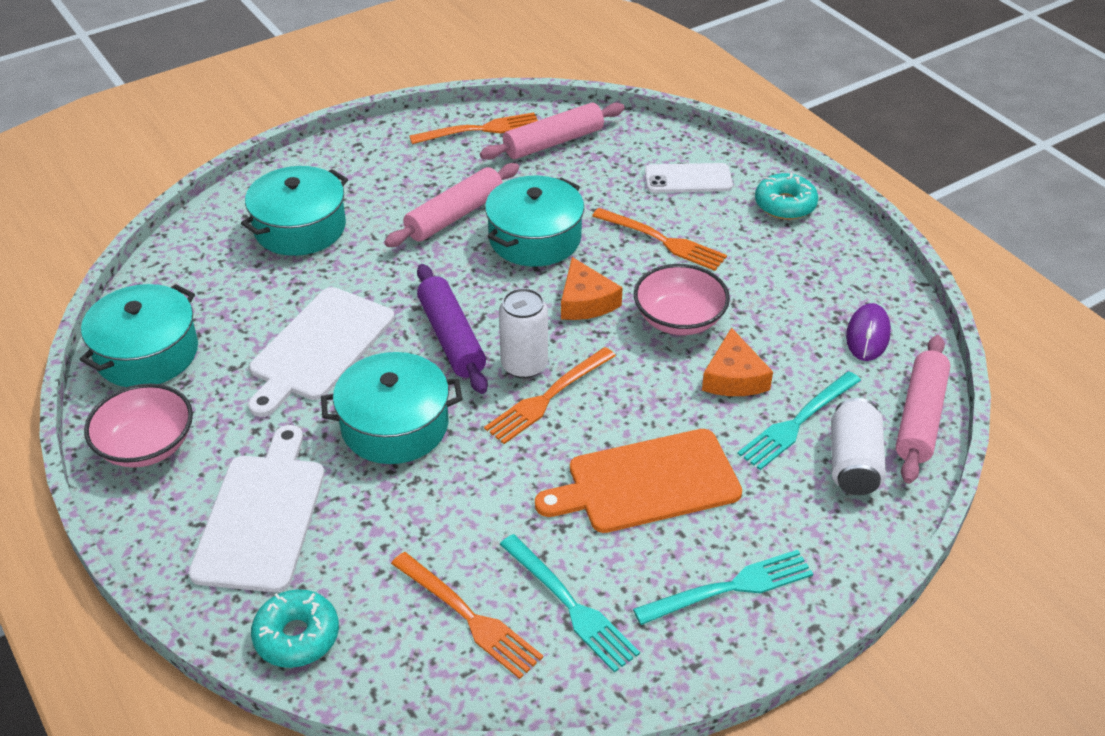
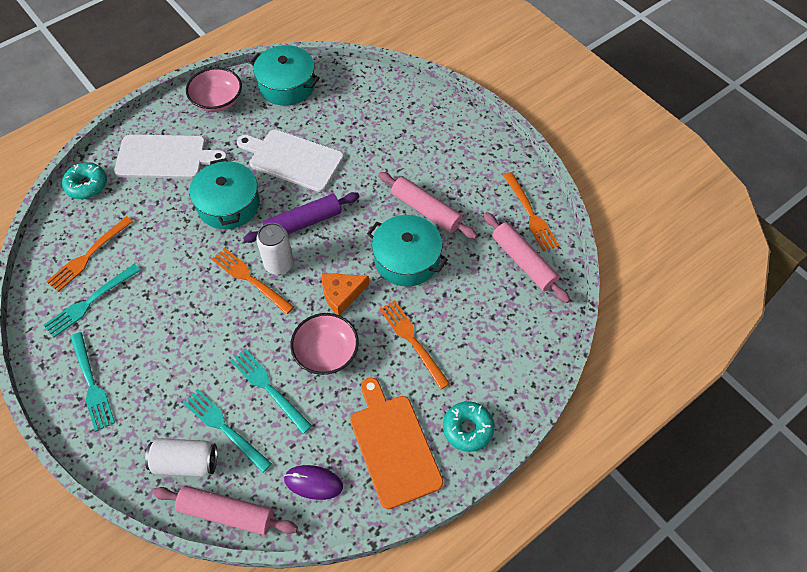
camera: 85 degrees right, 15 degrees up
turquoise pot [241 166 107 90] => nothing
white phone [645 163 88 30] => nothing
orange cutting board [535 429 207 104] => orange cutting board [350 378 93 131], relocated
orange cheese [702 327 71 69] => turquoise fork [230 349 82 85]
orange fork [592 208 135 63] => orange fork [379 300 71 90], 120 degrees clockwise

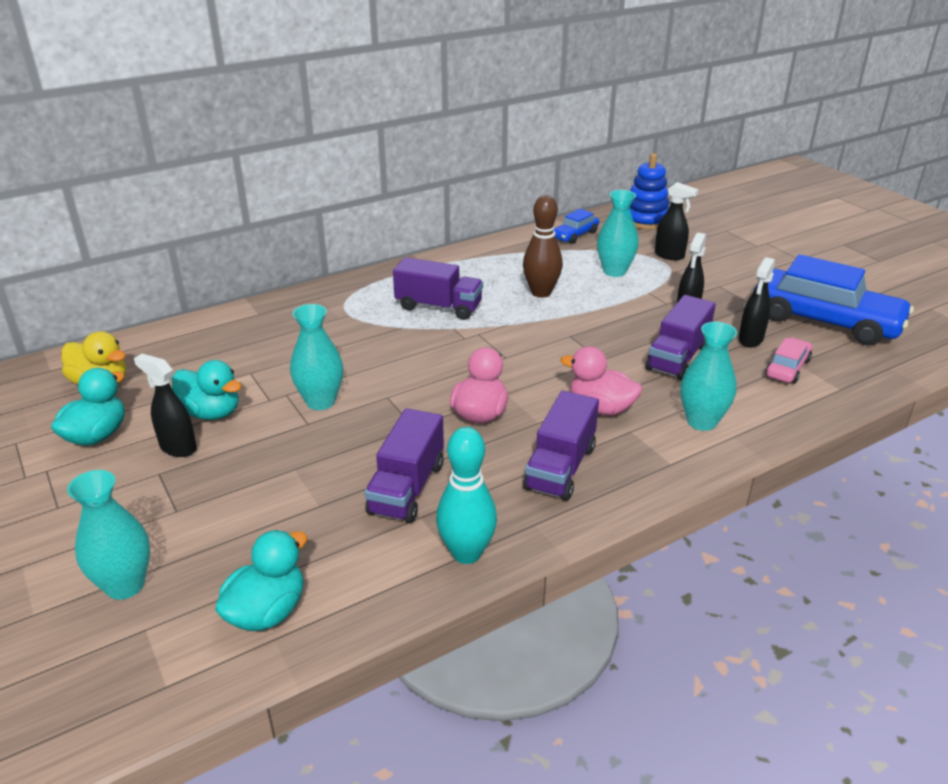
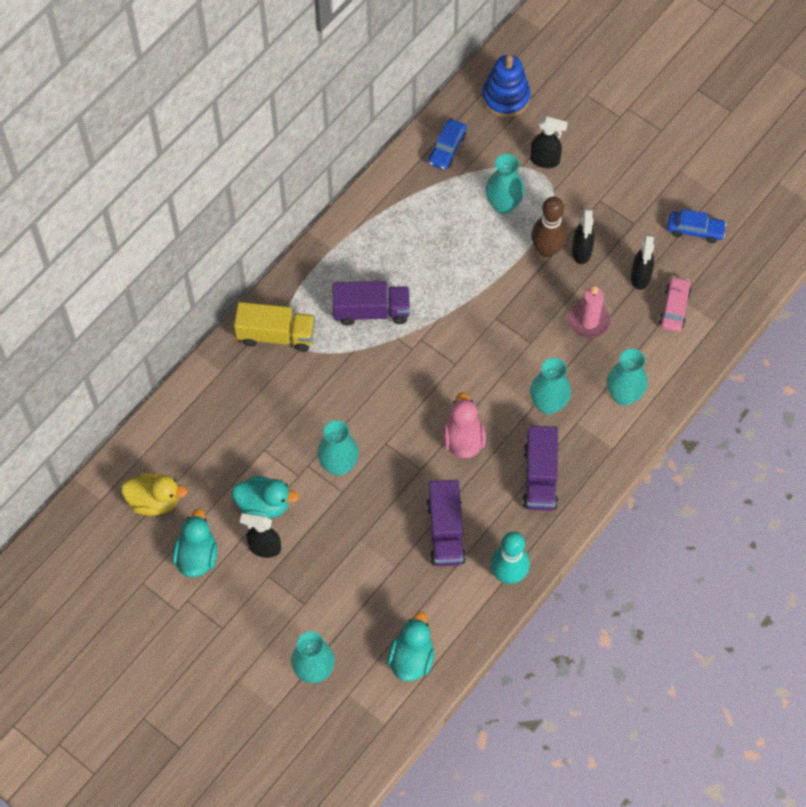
camera: 20 degrees left, 30 degrees up
nothing => yellow truck [234 302 81 50]
brown bowling pin [523 195 40 103] => brown bowling pin [531 197 36 60], relocated
pink duck [561 346 81 70] => turquoise vase [530 358 41 56]
purple truck [646 295 70 85] => pink candle [568 286 43 52]
blue car [754 254 160 92] => blue car [667 209 60 34], x0.46

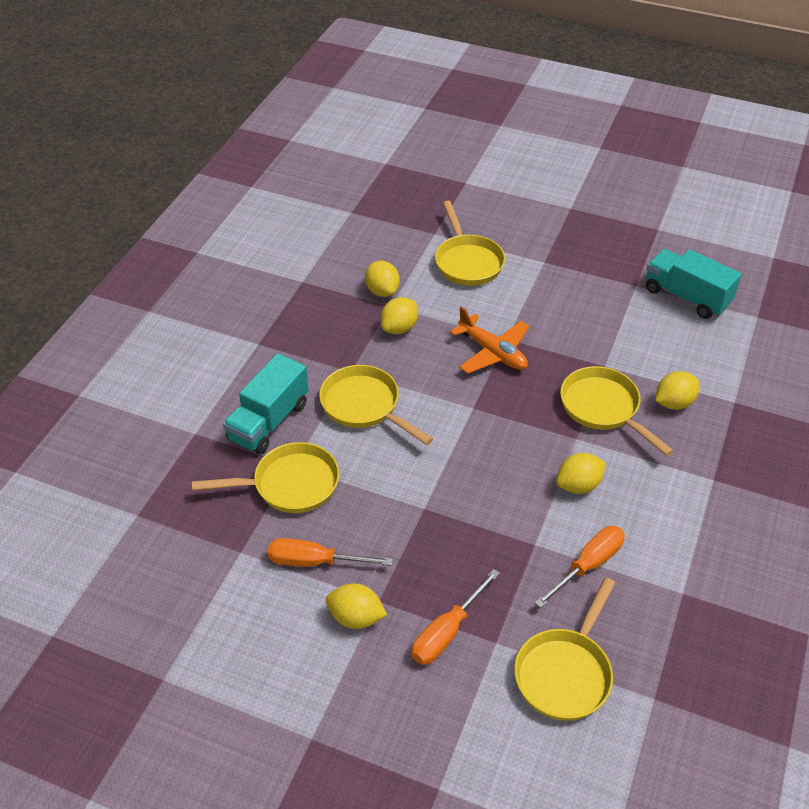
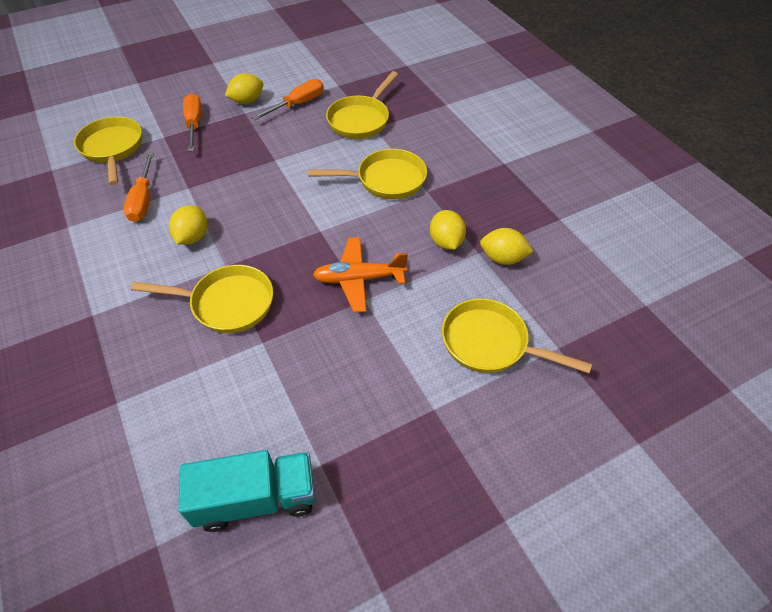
camera: 130 degrees right, 5 degrees up
turquoise truck [223 353 86 101] => nothing
yellow lemon [656 371 44 39] => nothing

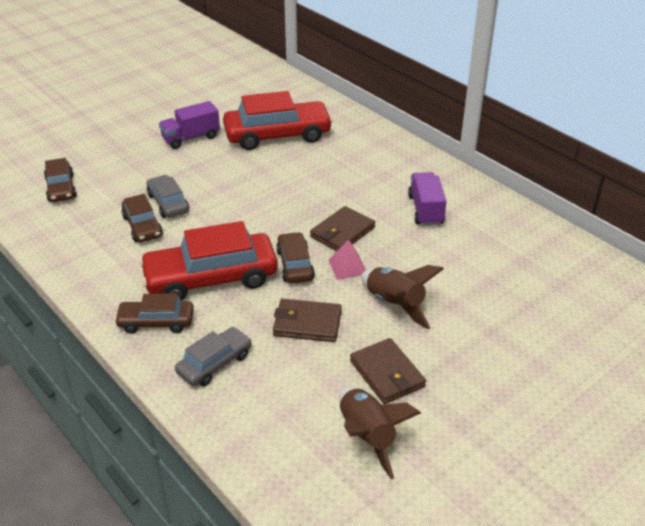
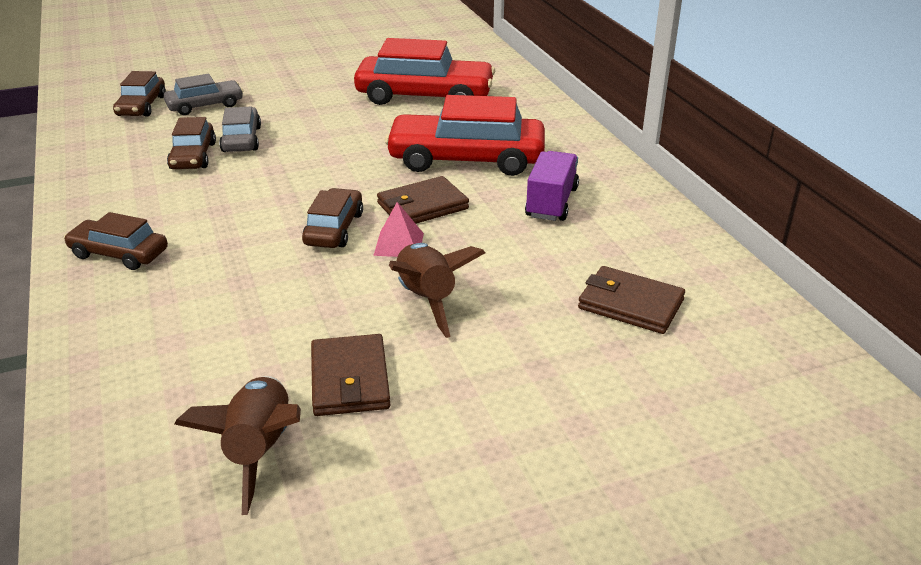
camera: 20 degrees right, 5 degrees down
purple truck [159 101 61 48] => nothing
red car [139 221 139 80] => red car [385 95 160 81], relocated
grey car [175 327 77 59] => grey car [164 74 79 41], relocated
brown wallet [273 299 69 43] => brown wallet [578 266 107 68], relocated

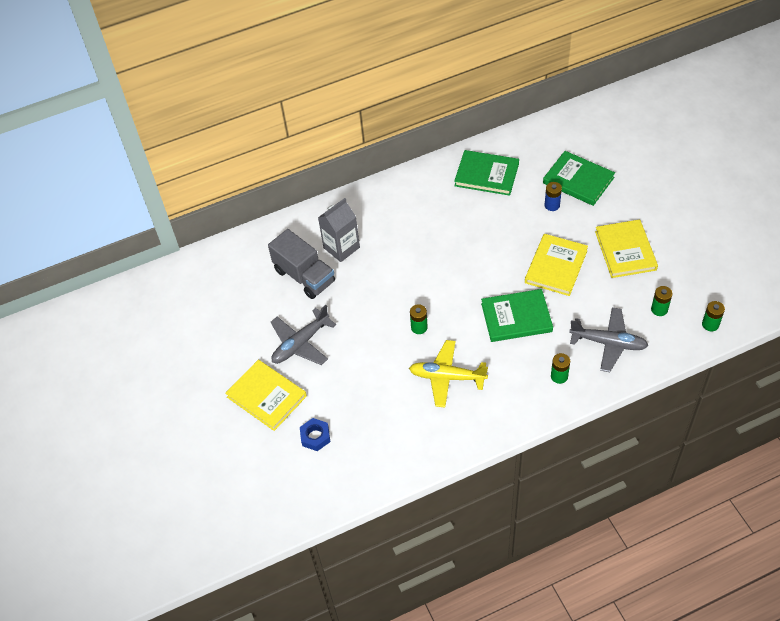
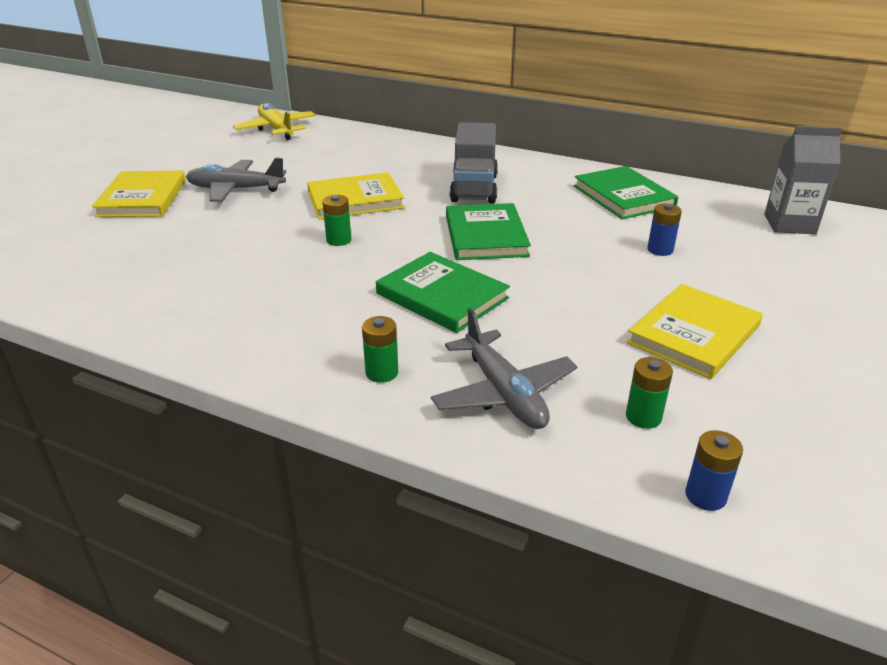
camera: 45 degrees right, 20 degrees down
blue nut [300 418 30 33] => nothing
grey truck [268 229 67 70] => grey truck [450 122 48 81], relocated
grey carton [318 198 42 64] => grey carton [764 126 78 108], relocated
yellow plane [409 340 79 67] => yellow plane [233 103 83 37], relocated
yellow book [525 234 63 62] => yellow book [307 172 98 48], relocated
green book [543 151 72 55] => green book [446 203 85 57], relocated
green battery [702 301 23 30] => blue battery [685 430 58 81]

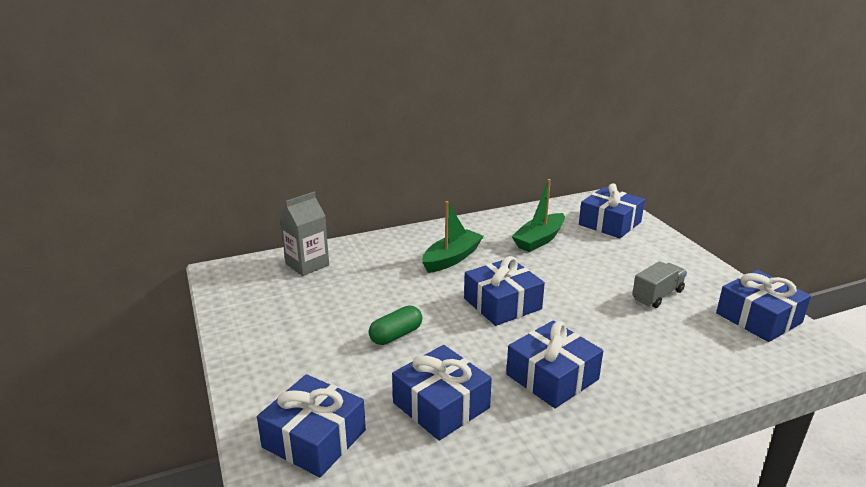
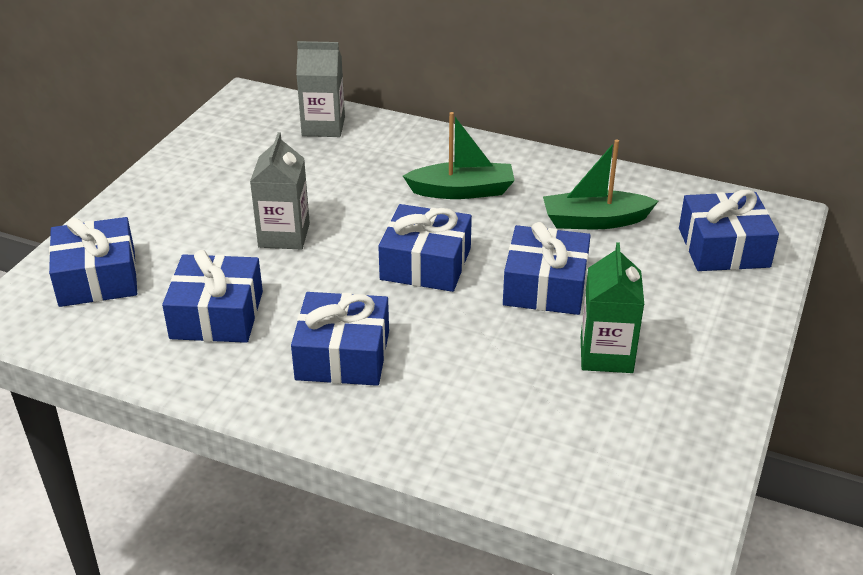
camera: 45 degrees right, 10 degrees up
blue gift [716 270 95 72] => blue gift [503 222 88 93], relocated
green capsule [369 306 53 39] => grey carton [250 132 60 118]
grey truck [632 261 55 47] => green carton [581 242 63 131]

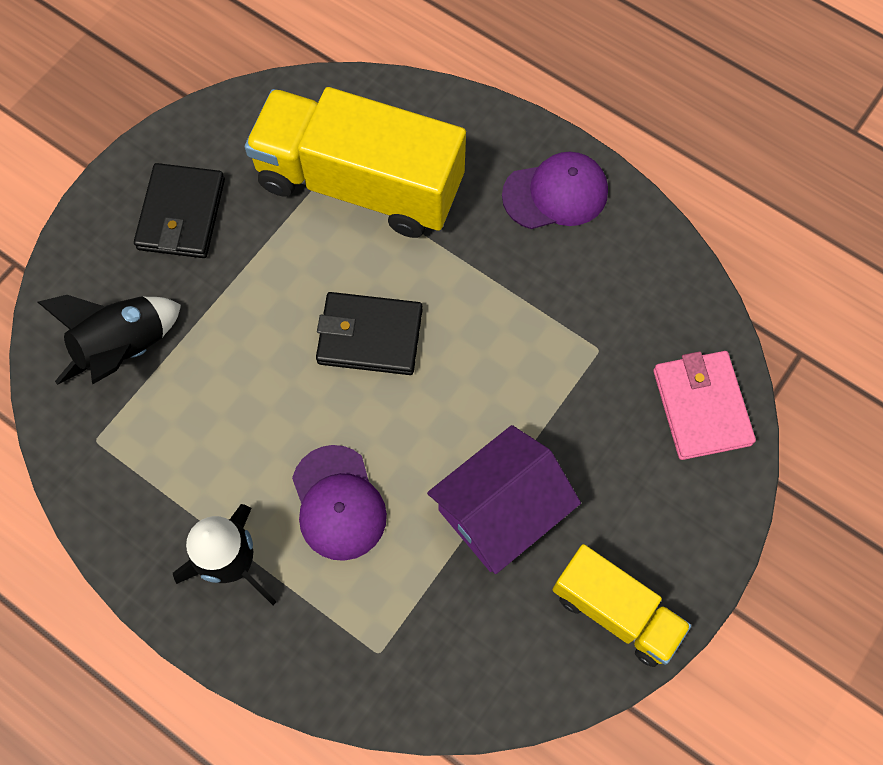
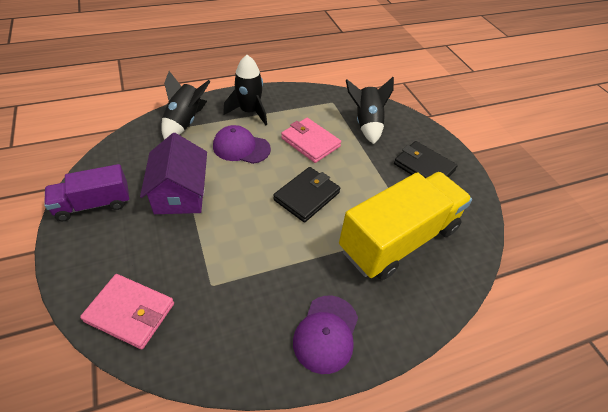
camera: 120 degrees right, 20 degrees down
nothing => black rocket [161 71 49 69]
nothing => pink wallet [281 118 60 45]
yellow truck [552 544 139 123] => purple truck [44 164 85 57]

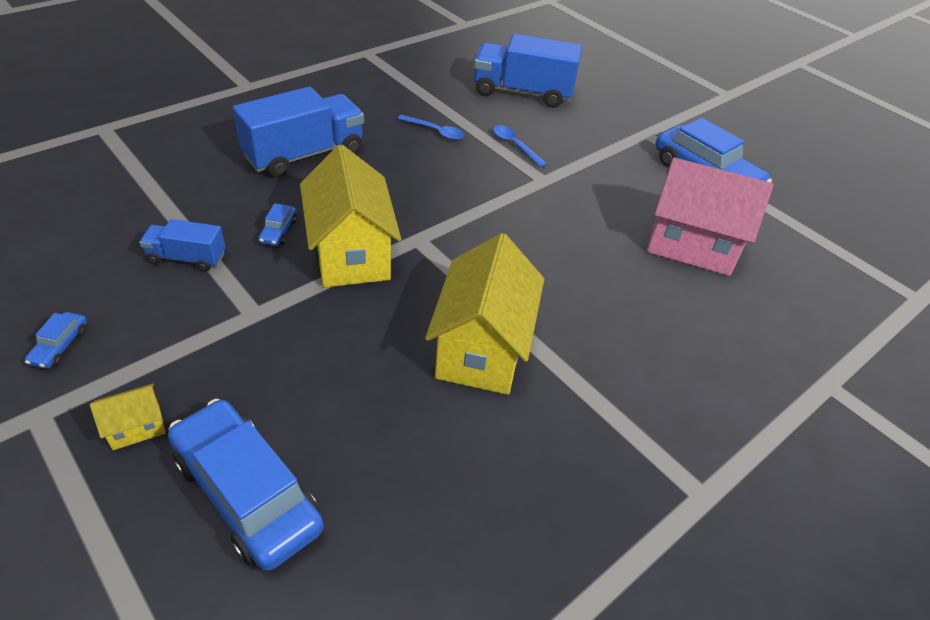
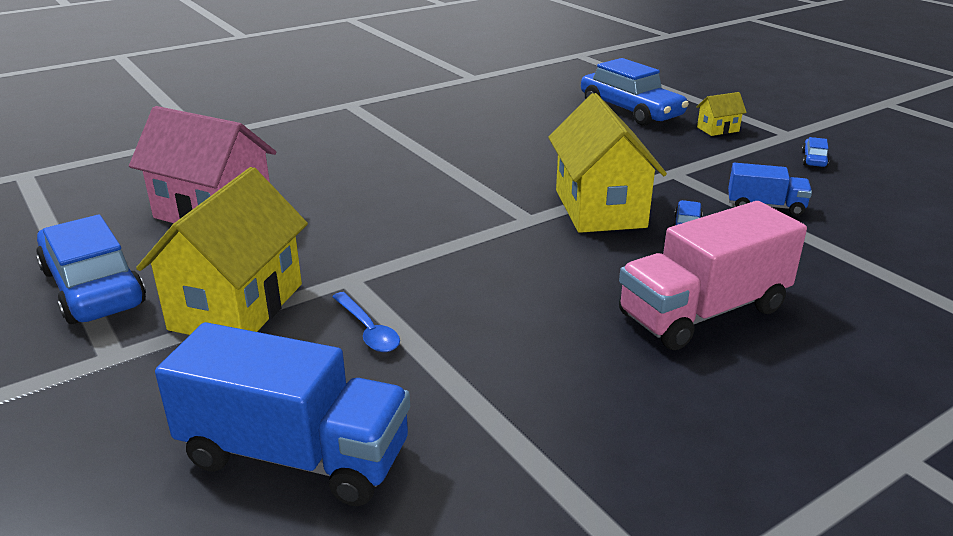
camera: 170 degrees left, 15 degrees down
blue spoon [398 115 66 25] => nothing
yellow house [425 233 119 162] => yellow house [136 167 172 168], relocated
blue truck [233 87 131 91] => pink truck [619 201 188 149]

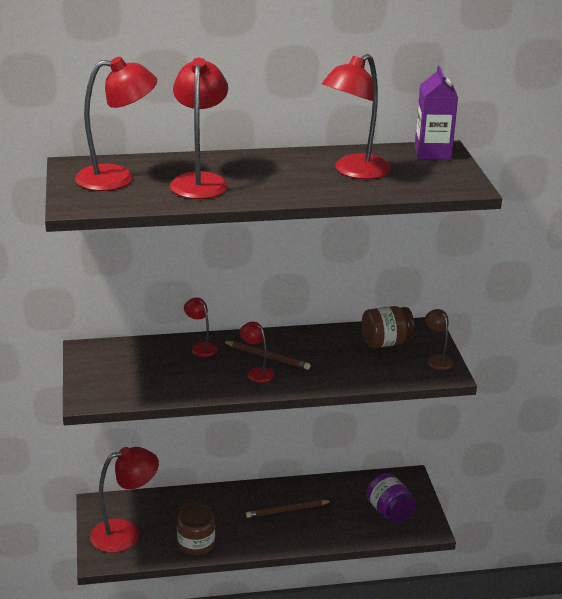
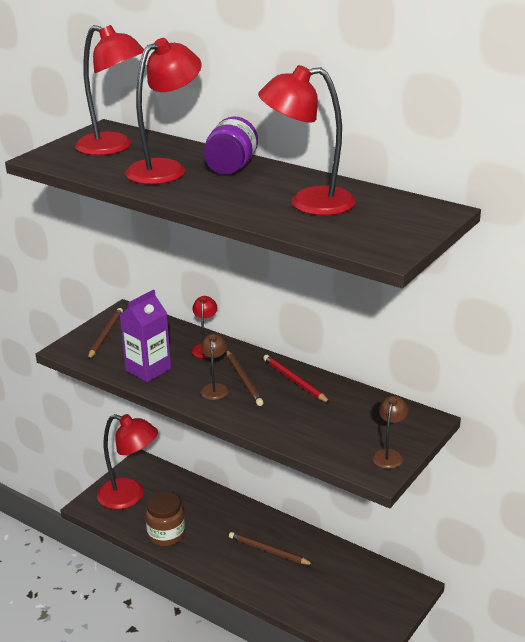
camera: 45 degrees right, 0 degrees up
brown jar [362 306 53 42] => nothing
nothing => brown pencil [88 308 35 52]
nothing => red pencil [263 355 67 48]
purple jar [366 473 50 51] => purple jar [204 117 54 58], relocated
purple carton [415 65 43 95] => purple carton [120 290 51 92], relocated
red lamp [240 322 34 61] => brown lamp [201 333 28 67]

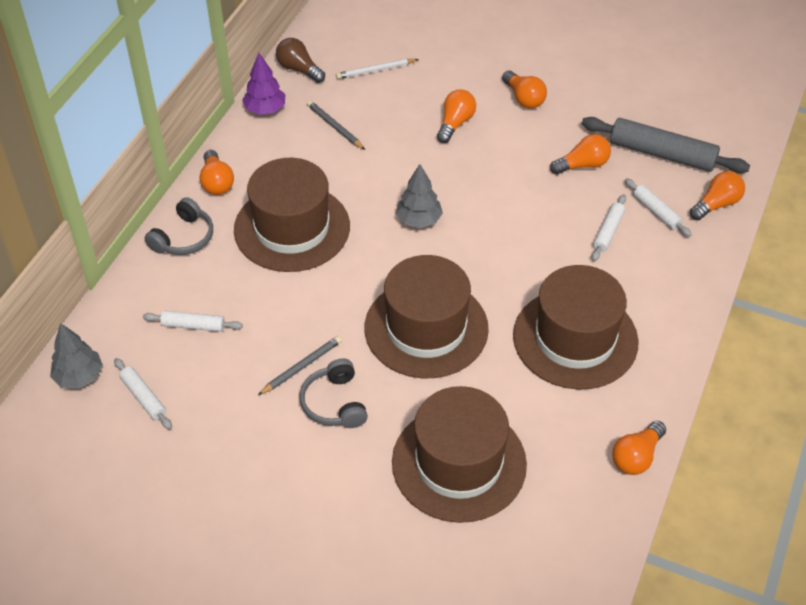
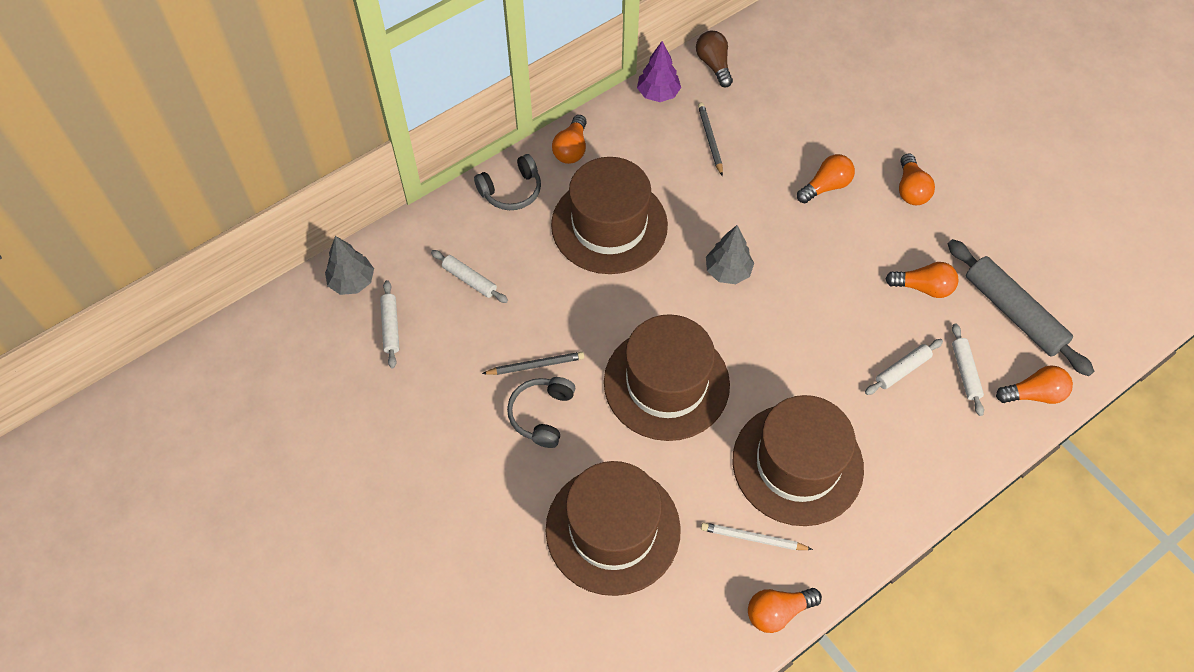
camera: 30 degrees right, 10 degrees up
white pencil [336 59 83 20] => white pencil [701 522 112 28], relocated

